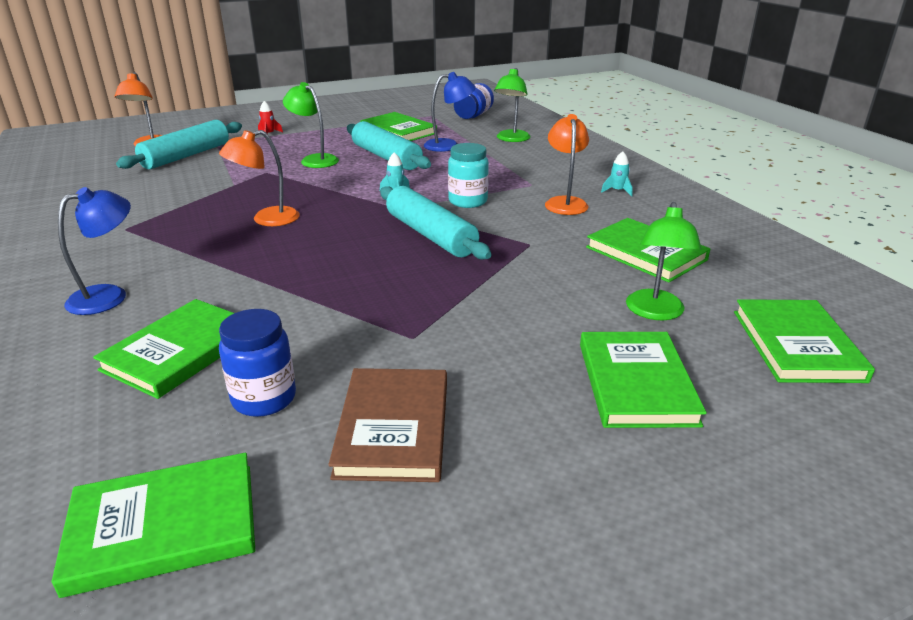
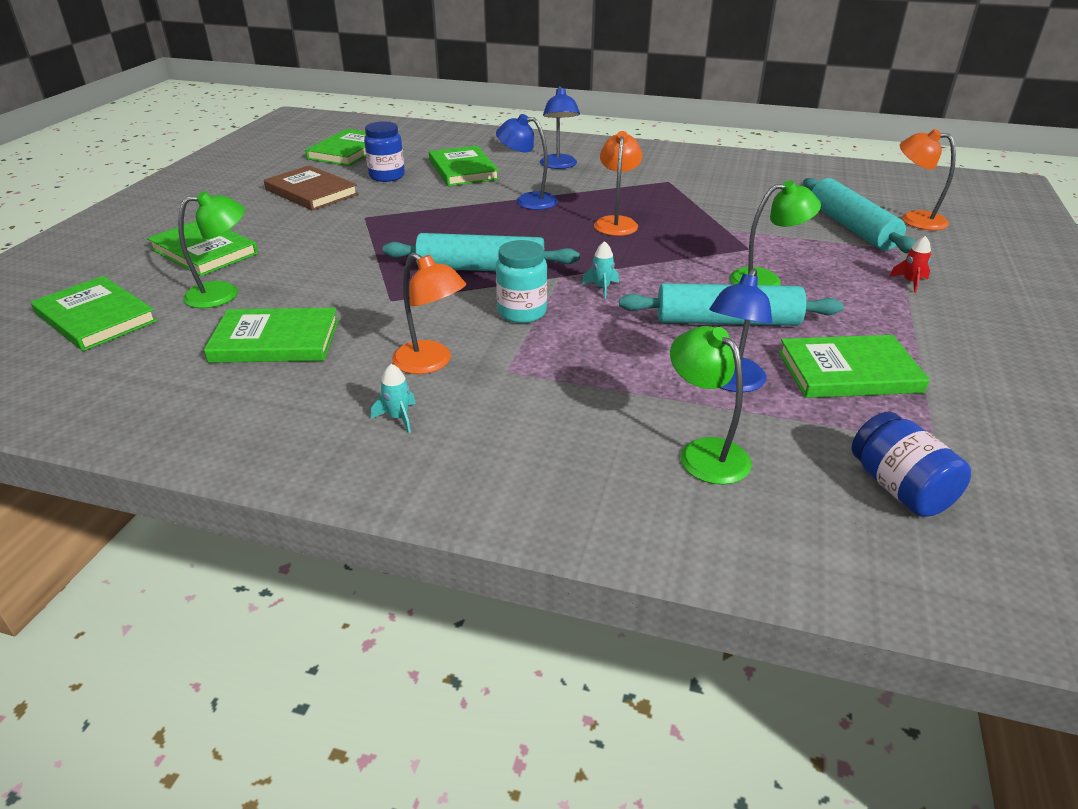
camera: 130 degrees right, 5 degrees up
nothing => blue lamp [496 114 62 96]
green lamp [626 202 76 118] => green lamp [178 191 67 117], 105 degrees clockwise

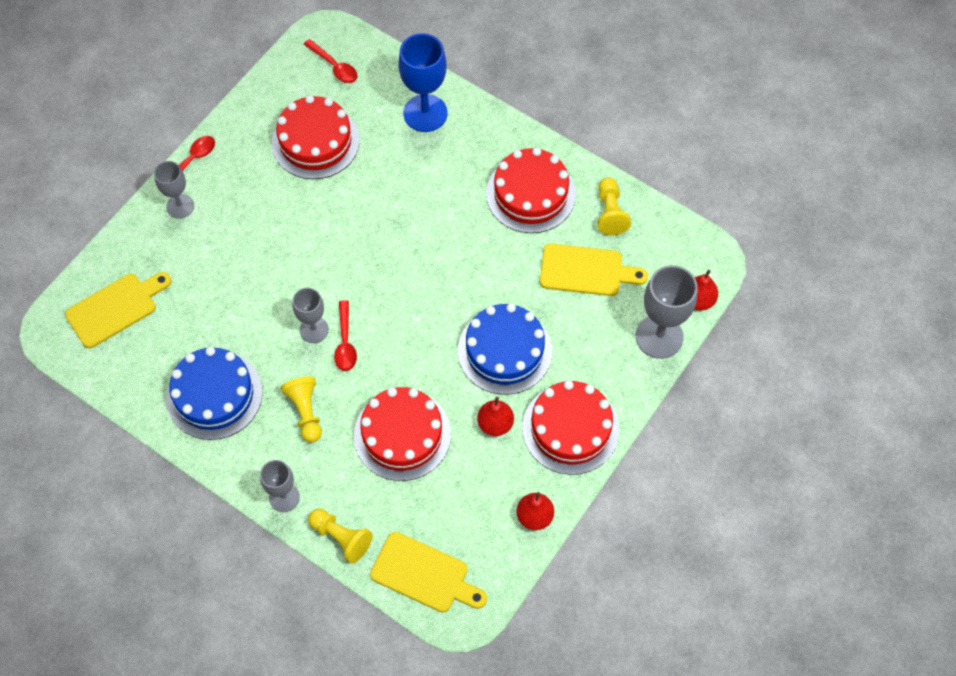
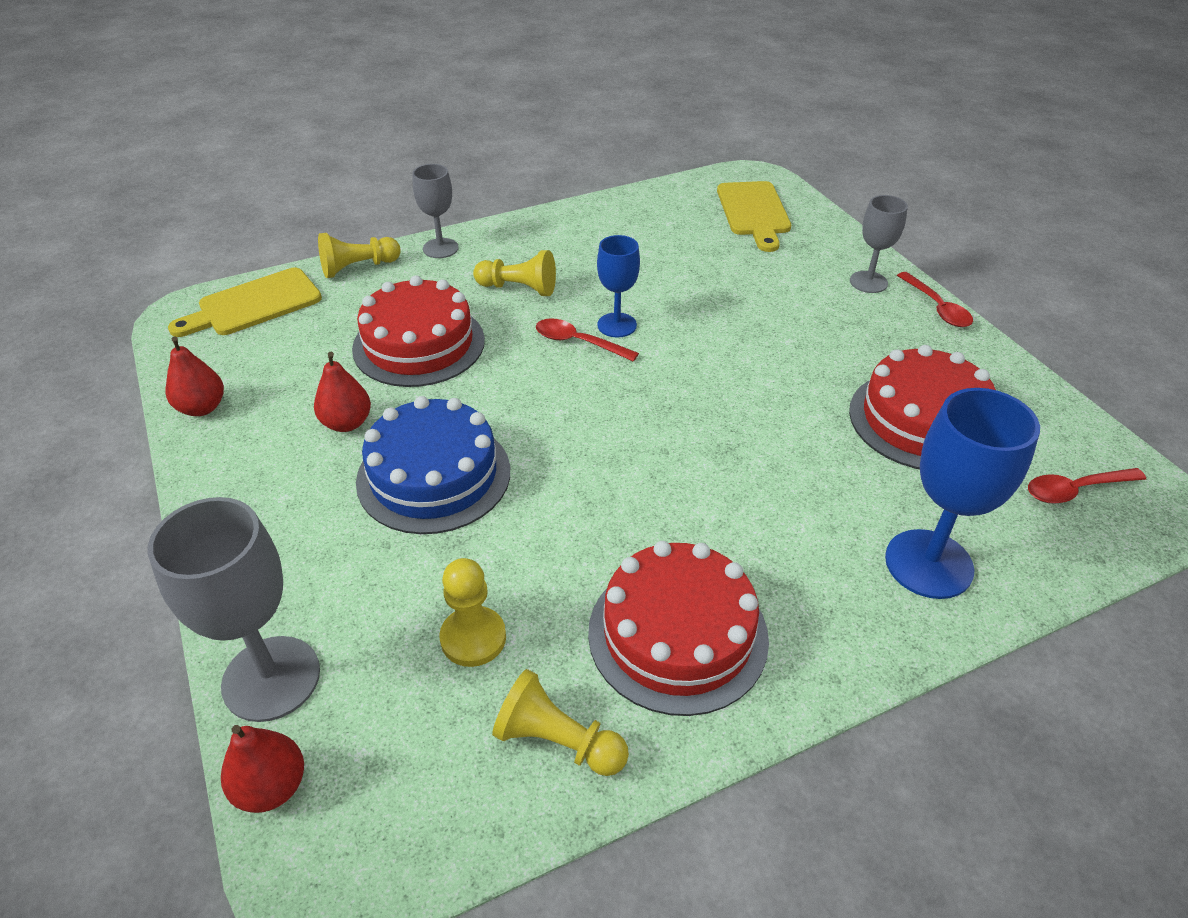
camera: 120 degrees right, 20 degrees down
blue cake [166 347 97 93] => nothing
red cake [522 380 97 95] => nothing
yellow cutting board [540 244 108 52] => yellow pawn [439 558 67 109]
grey goblet [293 288 36 55] => blue goblet [597 235 43 103]

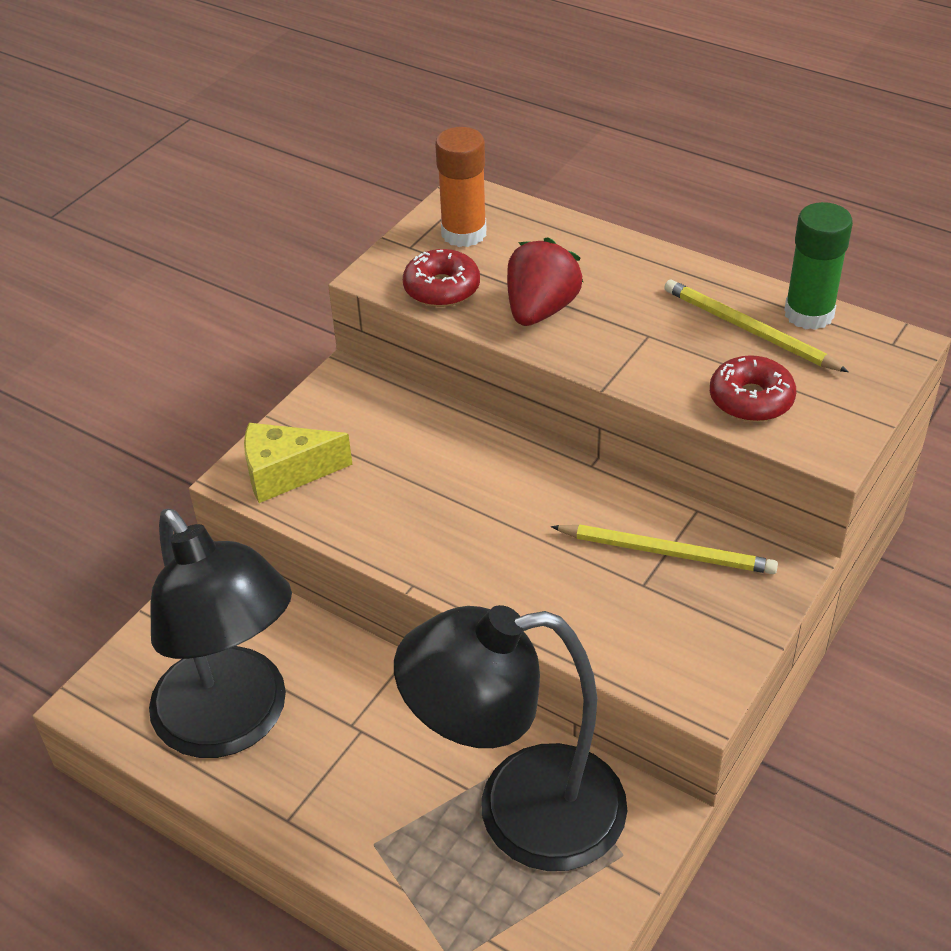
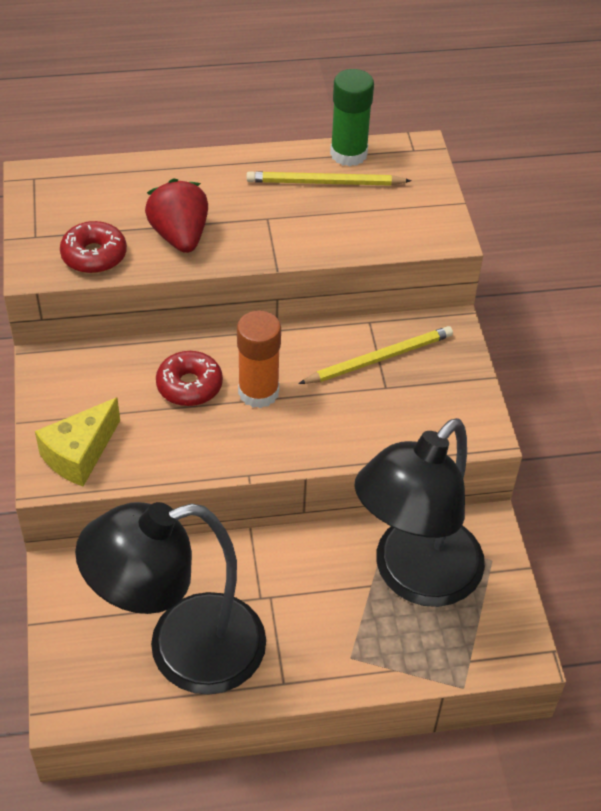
camera: 45 degrees left, 5 degrees up
orange glue stick [435 127 52 120] => orange glue stick [237 311 44 97], relocated
red donut [710 355 86 67] => red donut [156 351 67 55], relocated
black lamp [149 509 143 249] => black lamp [75 502 191 193], 150 degrees clockwise

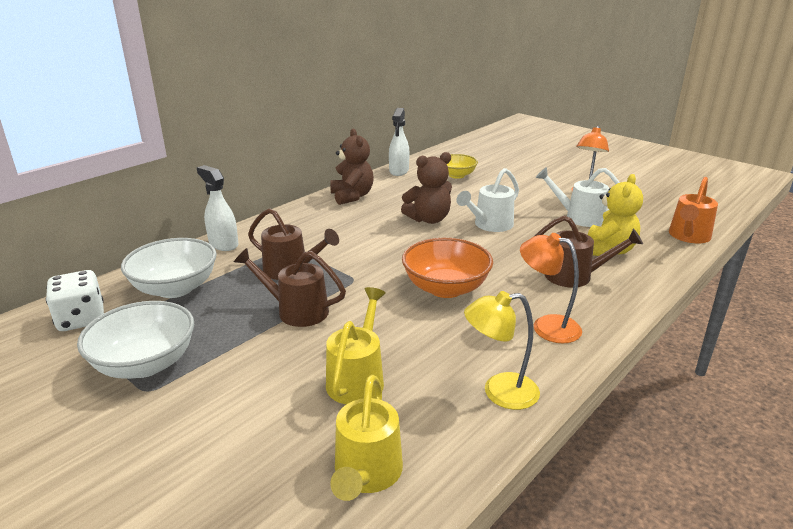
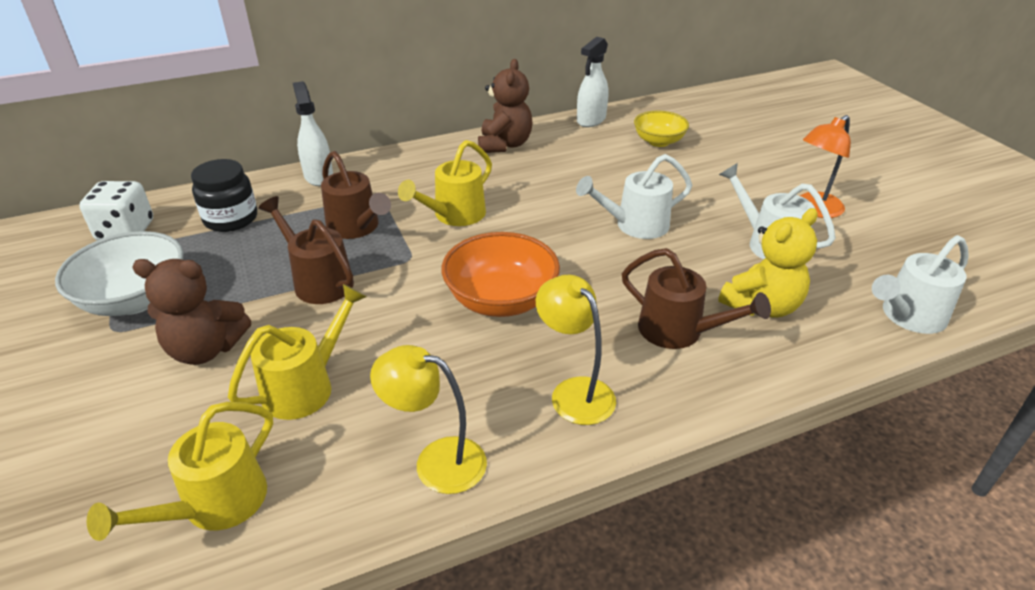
camera: 25 degrees right, 10 degrees up
nothing => yellow watering can [398 140 94 86]
brown teddy bear [401 152 51 72] => brown teddy bear [132 259 119 106], relocated
white bowl [121 238 96 60] => black jar [191 159 66 73]
orange lamp [520 233 62 110] => yellow lamp [536 275 80 150]
orange watering can [669 177 49 66] => white watering can [872 235 97 99]

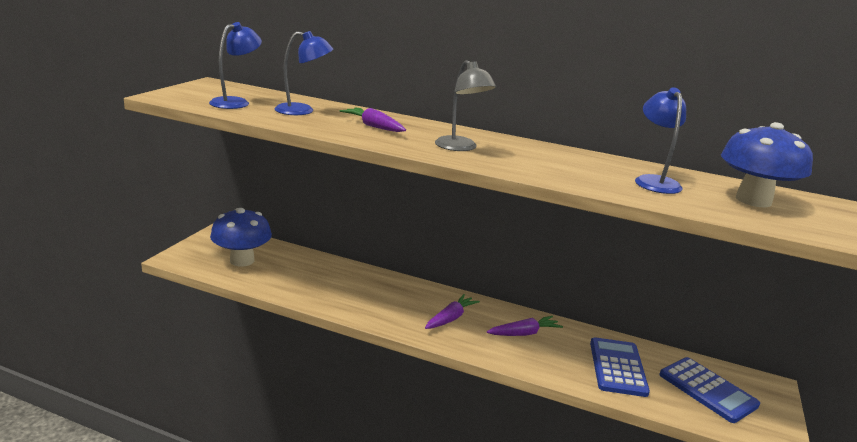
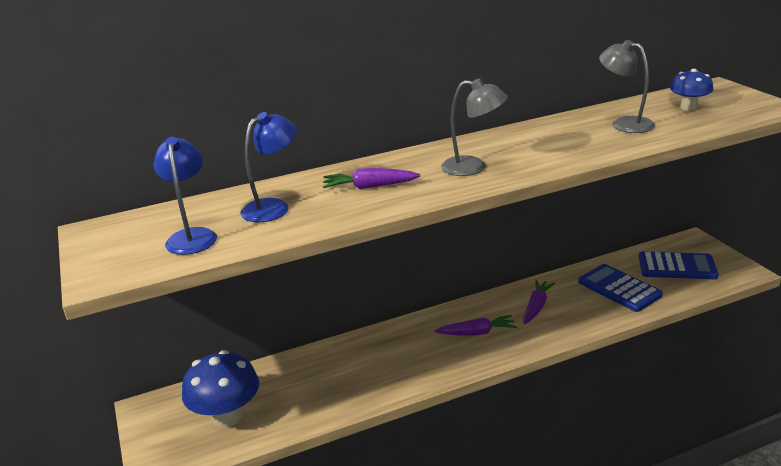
camera: 40 degrees left, 5 degrees up
blue lamp [635 87 51 107] => grey lamp [599 40 56 93]
purple carrot [425 294 55 35] => purple carrot [434 315 83 21], 90 degrees clockwise
blue mushroom [721 122 92 85] => blue mushroom [670 69 44 42], x0.60

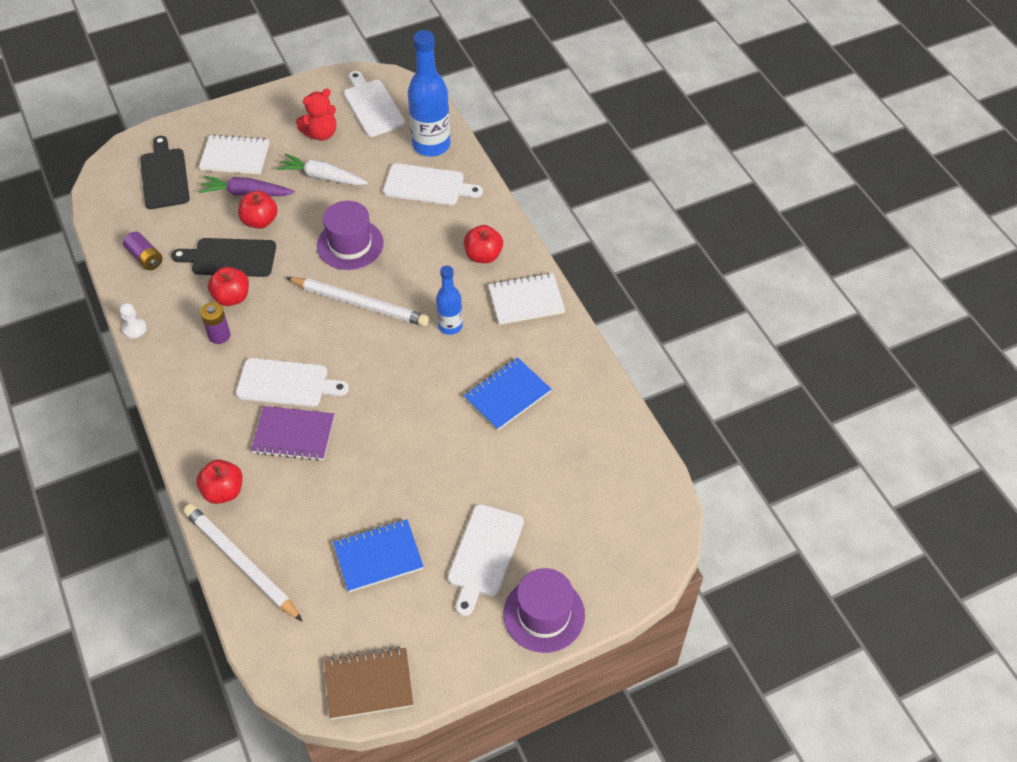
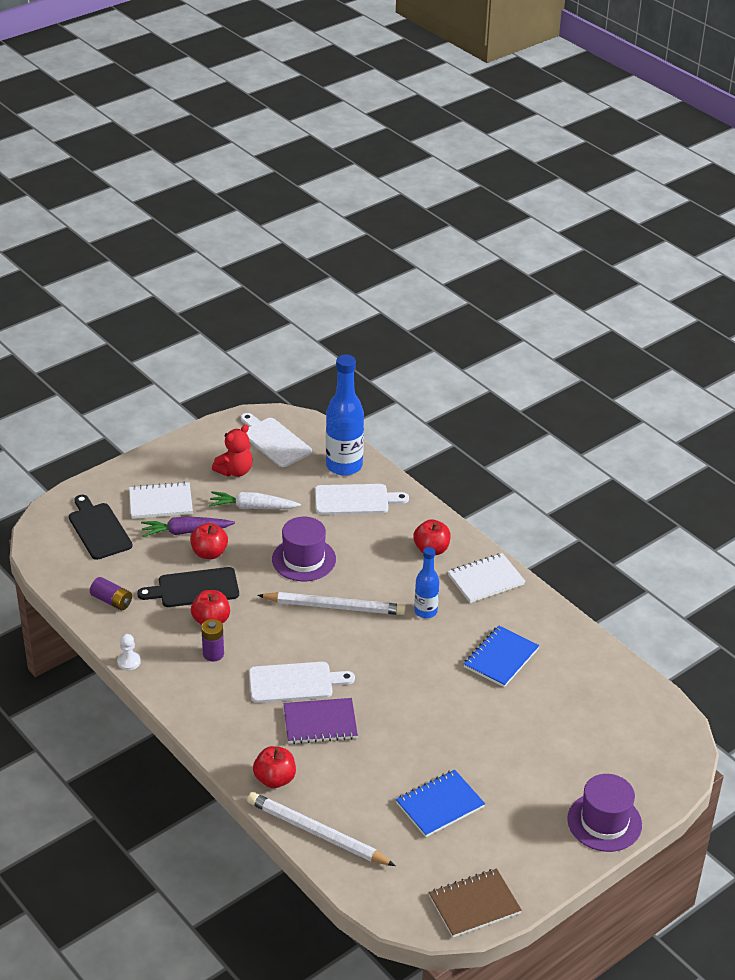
camera: 15 degrees left, 15 degrees down
white cutting board [448 504 76 112] => nothing

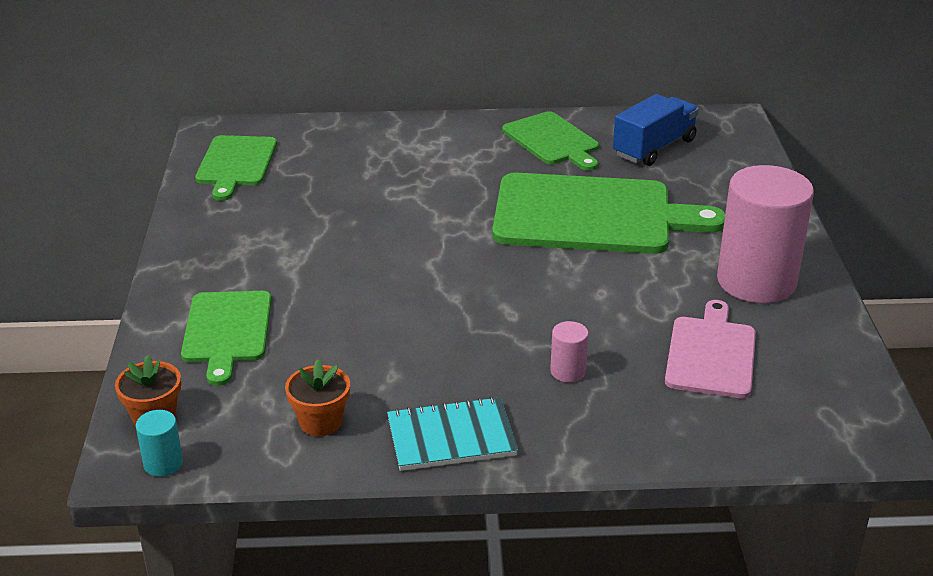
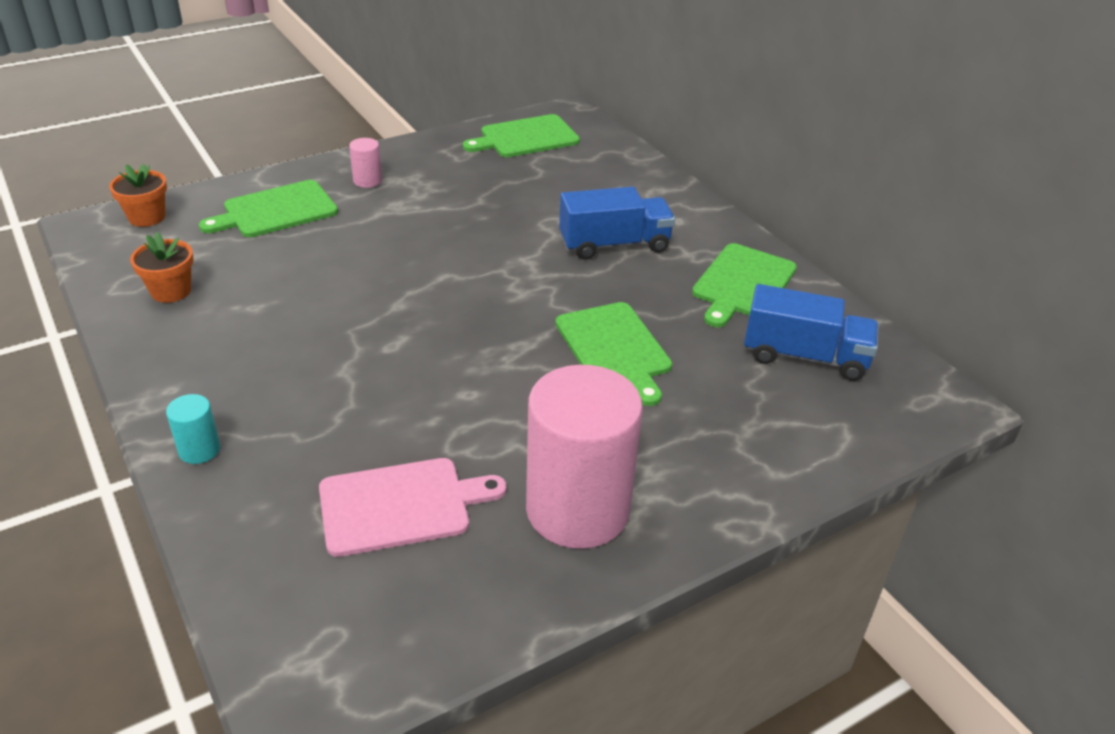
camera: 60 degrees right, 5 degrees up
turquoise notebook [387 397 131 74] => nothing
nothing => blue truck [559 187 116 73]
turquoise cylinder [136 410 47 67] => turquoise cylinder [166 394 55 70], relocated
pink cylinder [550 321 39 61] => pink cylinder [349 138 33 50], relocated
green cutting board [492 173 233 81] => green cutting board [555 302 117 104], x0.57

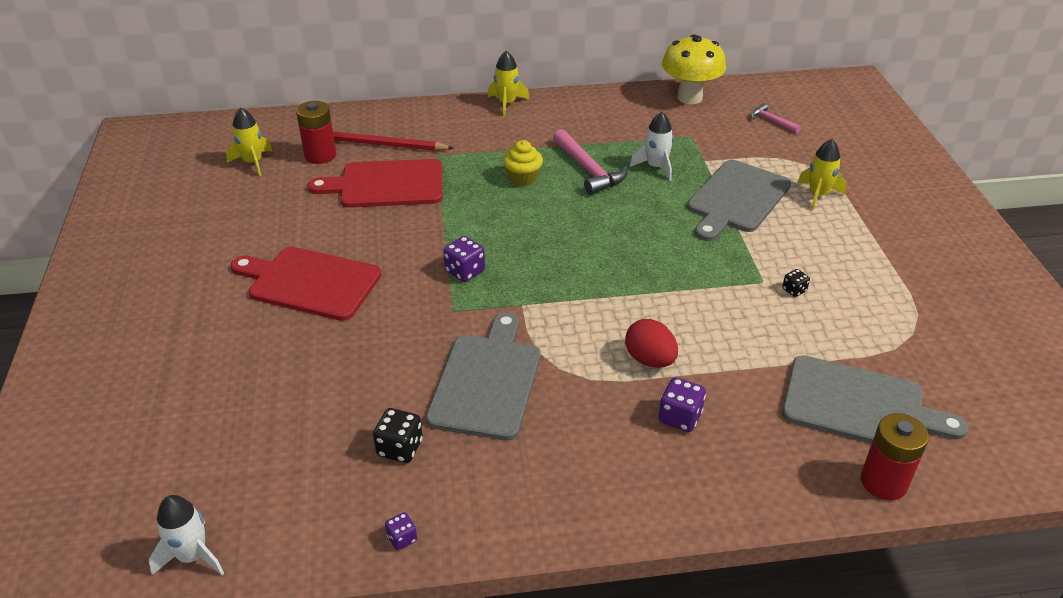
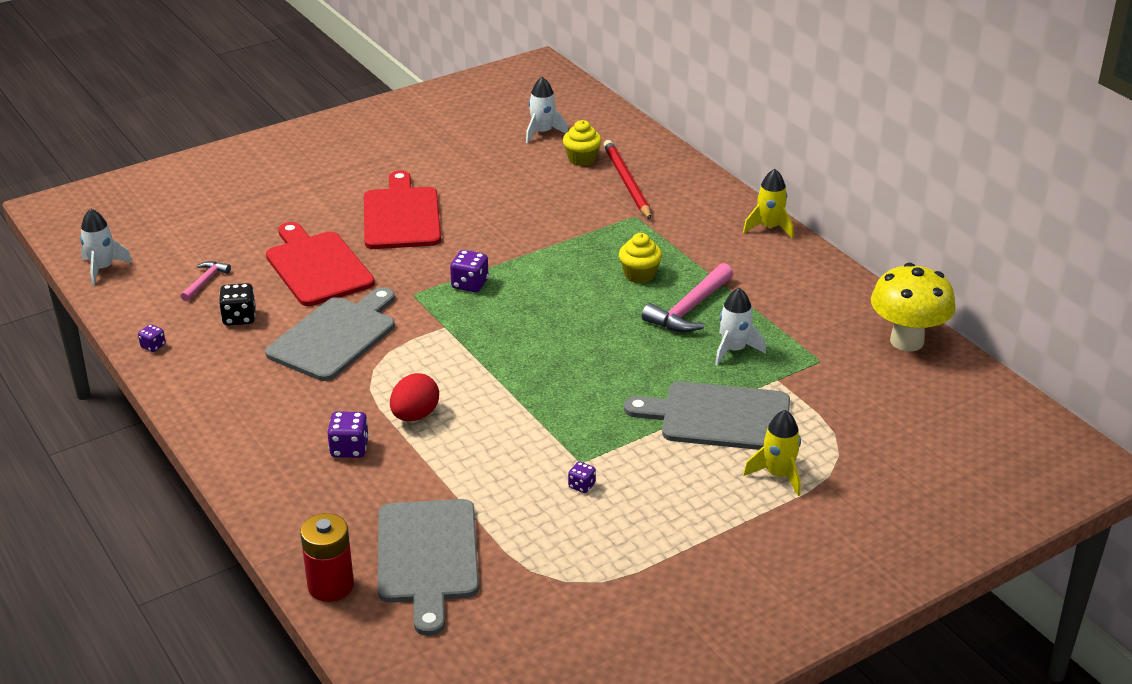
camera: 65 degrees right, 5 degrees down
red cutting board [308 159 135 49] => red cutting board [266 222 109 84], relocated
pink hammer [751 103 50 30] => pink hammer [181 261 50 41], relocated
red battery [296 101 40 63] => yellow cupcake [563 120 39 46]
yellow rocket [226 108 46 68] => white rocket [526 77 42 66]
black dice [782 269 28 28] => purple dice [568 462 28 31]
grey cutting board [426 312 114 128] => grey cutting board [265 287 130 94], 45 degrees counterclockwise

